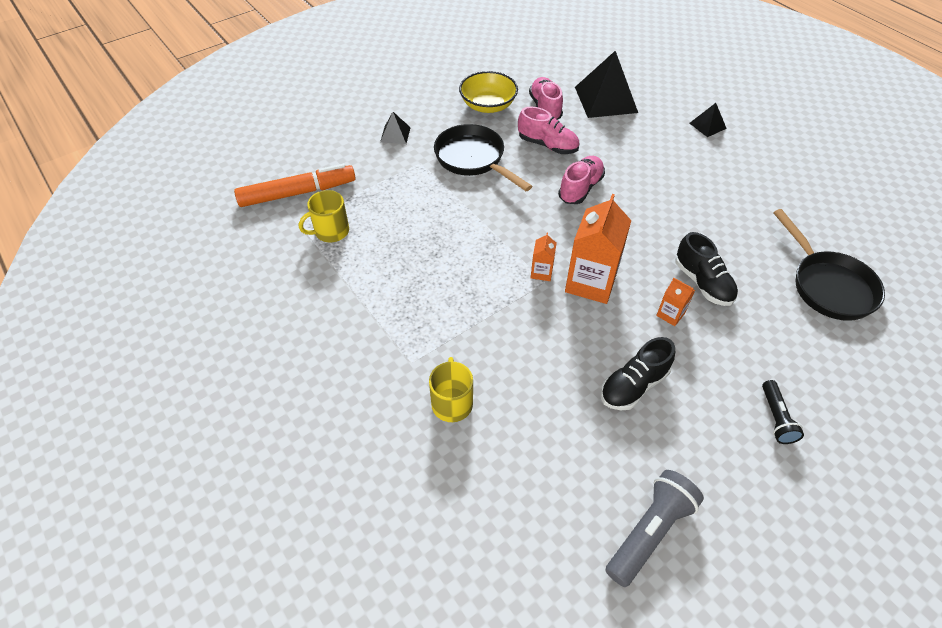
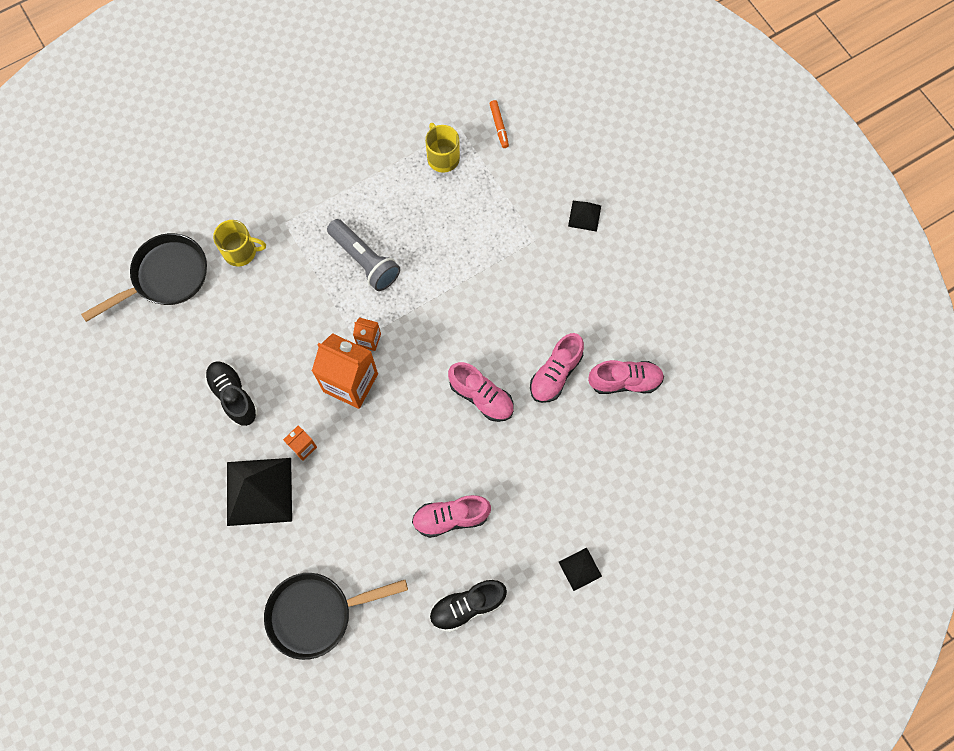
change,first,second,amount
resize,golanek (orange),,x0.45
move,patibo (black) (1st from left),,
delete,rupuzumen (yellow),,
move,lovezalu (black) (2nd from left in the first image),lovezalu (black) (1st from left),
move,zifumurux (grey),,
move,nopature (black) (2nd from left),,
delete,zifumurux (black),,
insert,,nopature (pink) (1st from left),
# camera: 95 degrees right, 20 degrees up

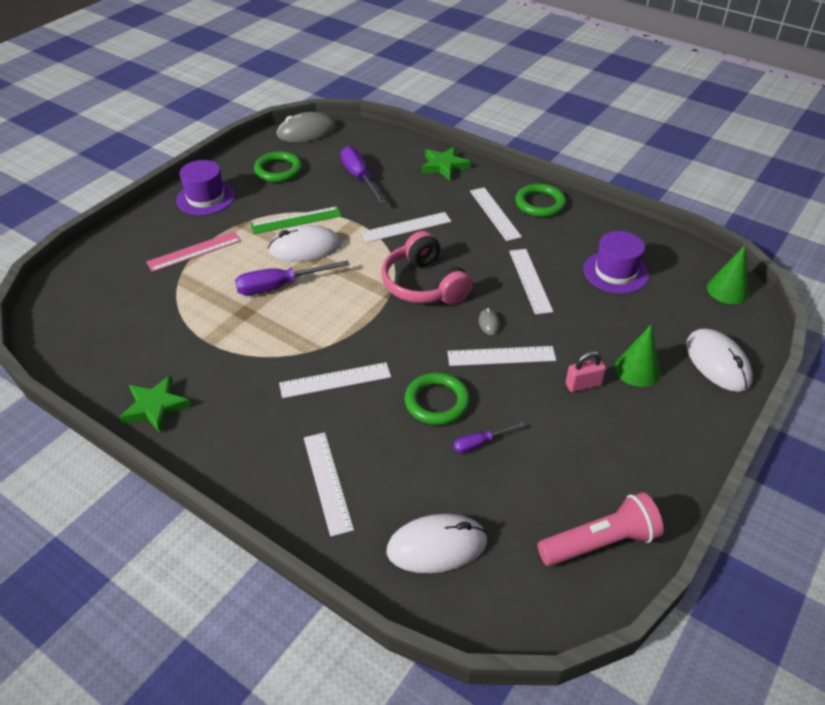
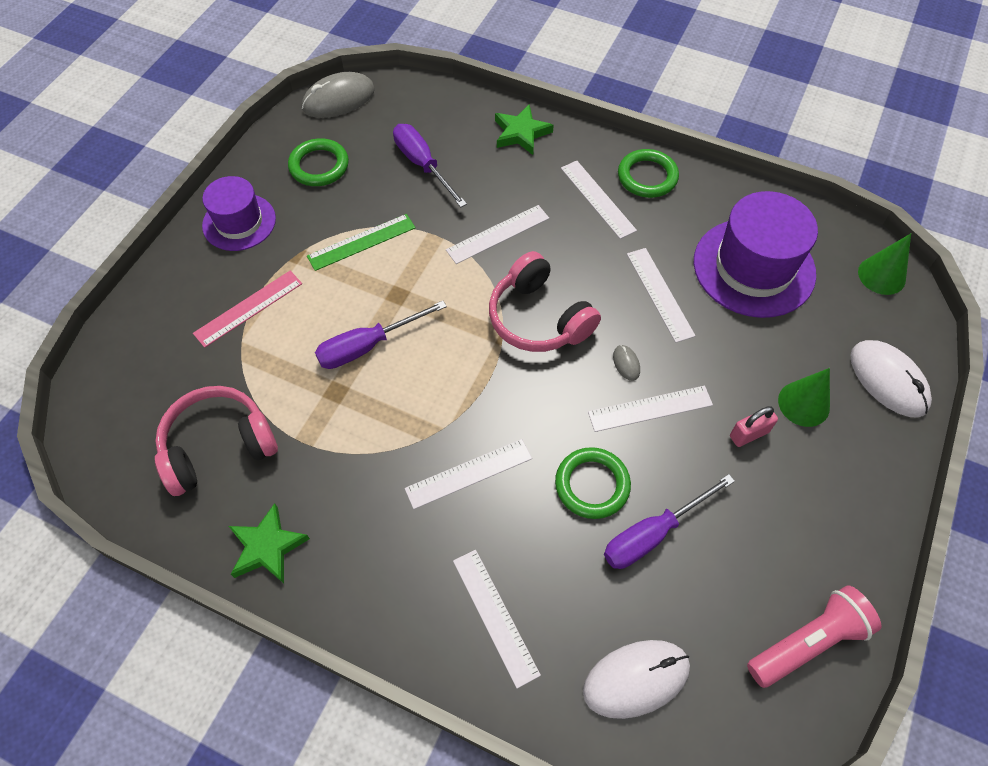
change,first,second,amount
delete,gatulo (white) (1st from left),,
resize,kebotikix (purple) (3rd from left),,x1.79
resize,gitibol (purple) (2nd from left),,x1.61
insert,,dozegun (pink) (1st from left),
# camera: 10 degrees left, 15 degrees up

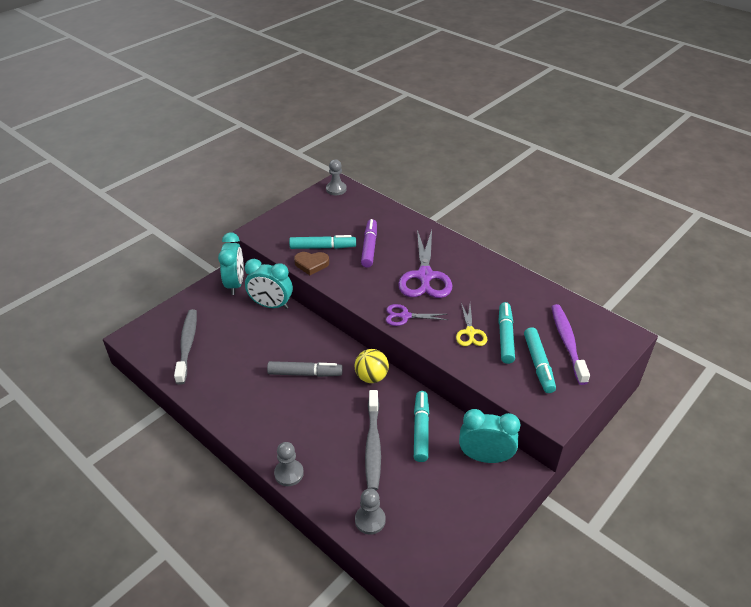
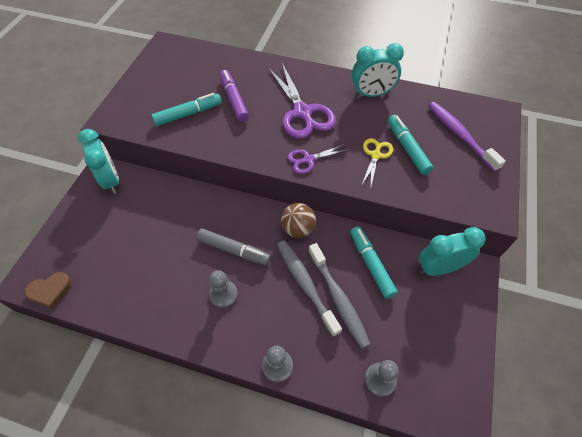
change,first,second,amount
move,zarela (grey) (1st from left),,
move,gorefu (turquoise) (2nd from left),,
rotate,golanek (grey),,45 degrees clockwise
move,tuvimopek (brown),,
move,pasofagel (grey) (2nd from left in the first image),pasofagel (grey) (1st from left),
recolor,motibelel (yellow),motibelel (brown),
rotate,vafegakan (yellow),,135 degrees counterclockwise
delete,golanek (turquoise) (4th from left),,
# camera: 25 degrees left, 15 degrees up

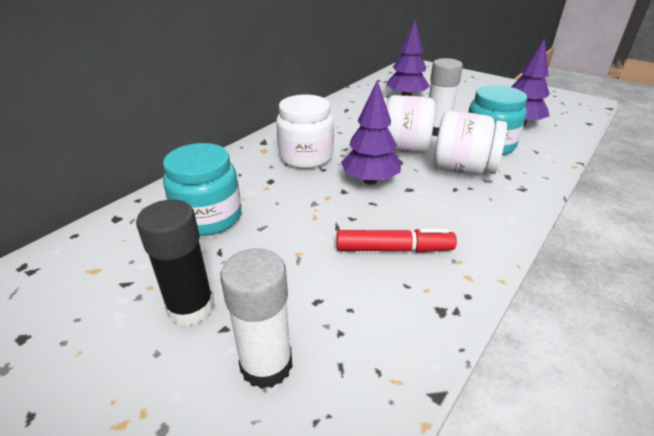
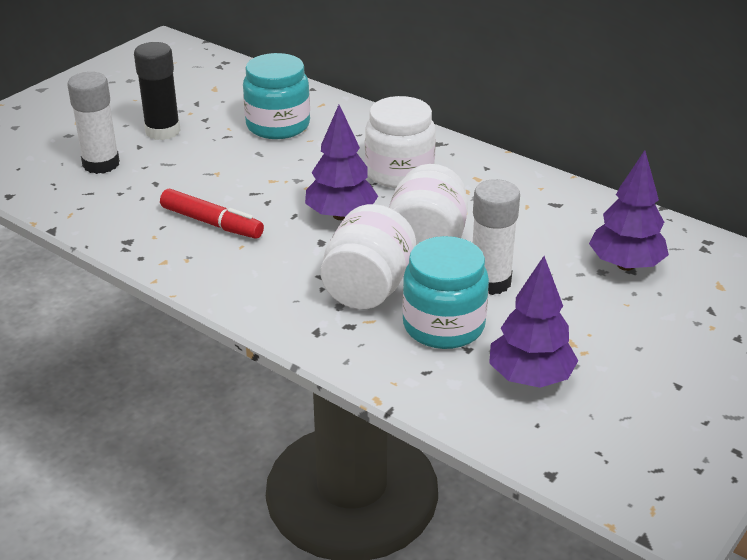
change,first,second,amount
rotate,golanek (red),,60 degrees counterclockwise
# camera: 90 degrees right, 0 degrees up

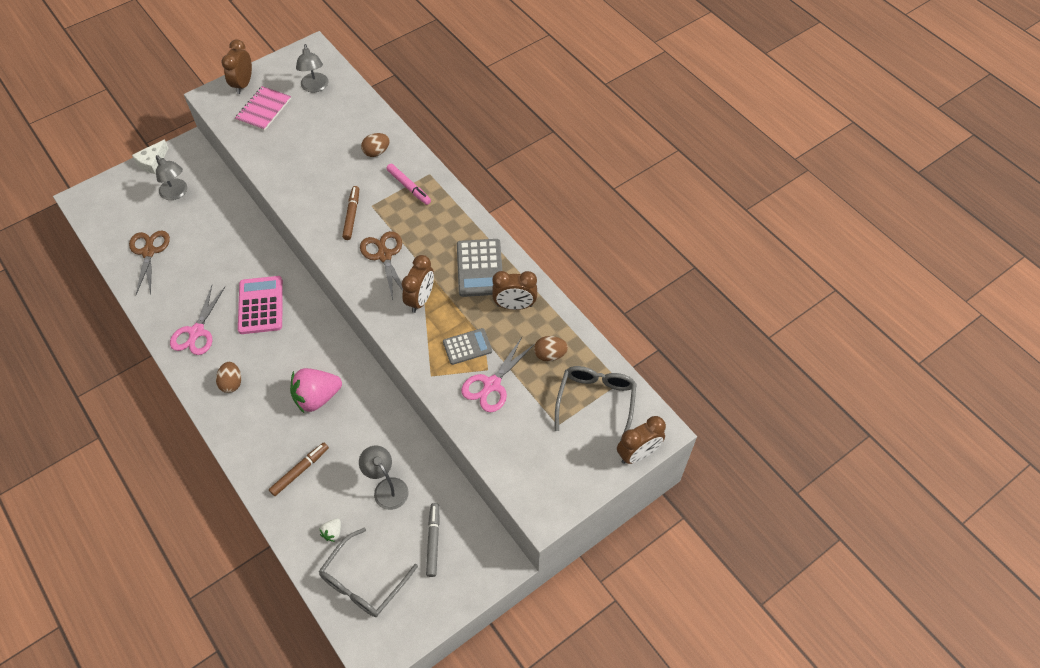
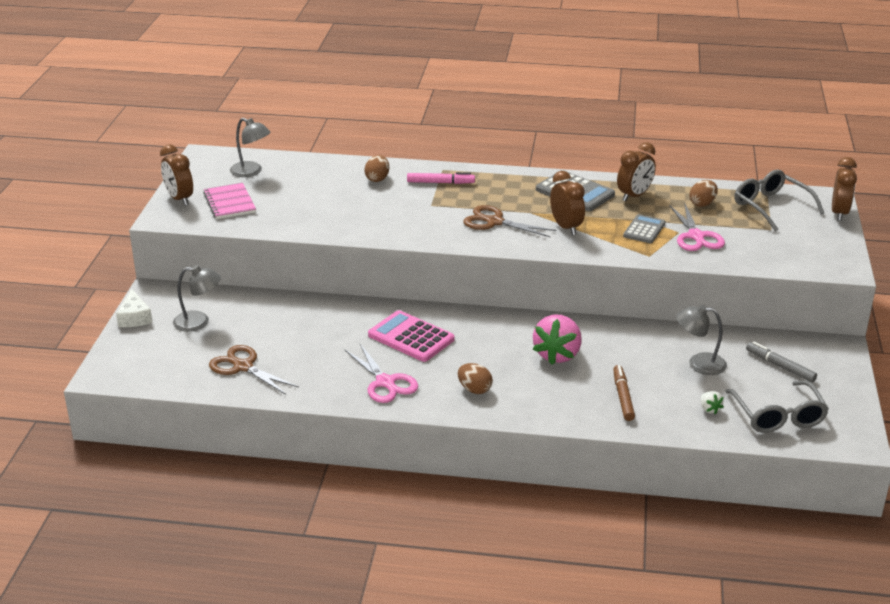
change,first,second,amount
delete,golanek (brown) (2nd from left),,
# camera: 45 degrees left, 25 degrees down

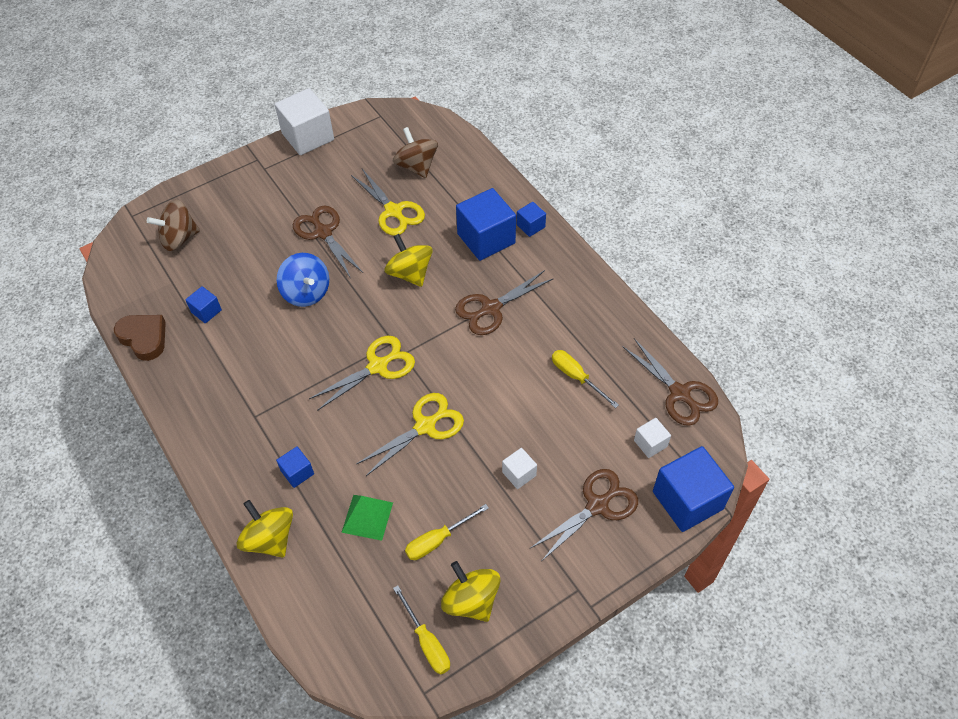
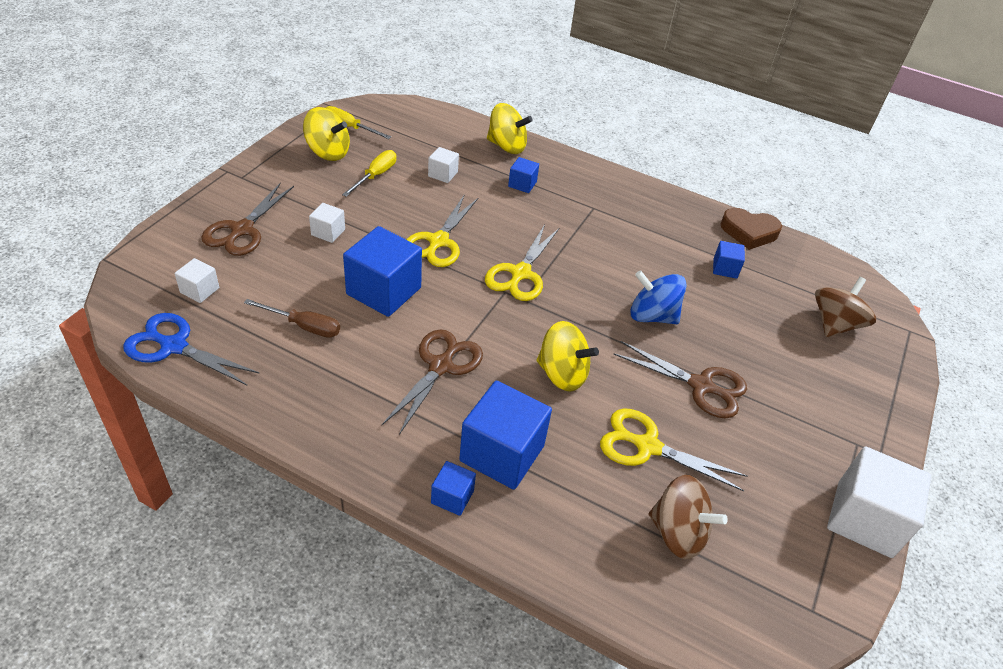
change,first,second,amount
replace,lovezalu (green),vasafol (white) (3rd from left),
recolor,kebotikix (yellow) (3rd from left),kebotikix (brown),
recolor,vafegakan (brown) (4th from left),vafegakan (blue),
move,vasafol (blue) (5th from left in the first image),vasafol (blue) (1st from left),
# camera: 145 degrees right, 10 degrees down

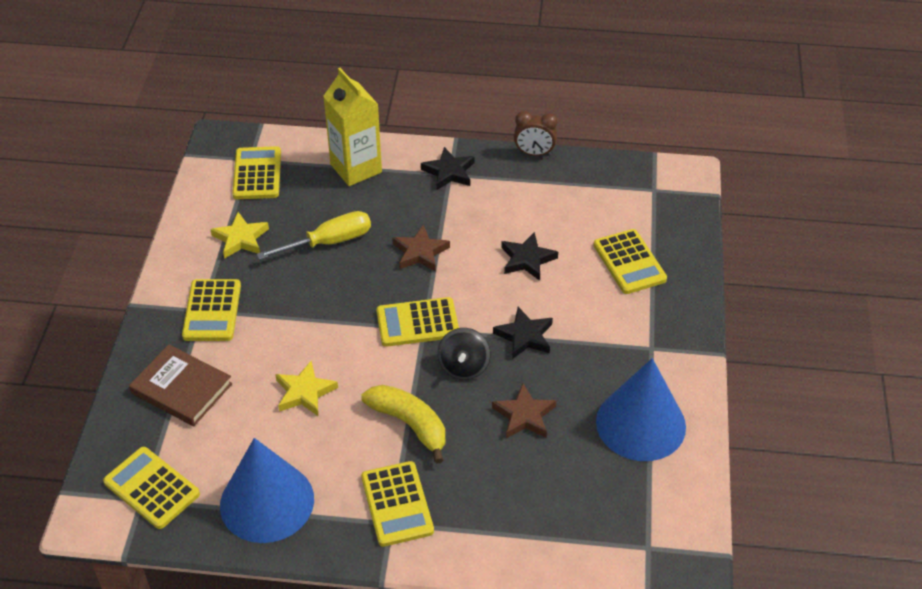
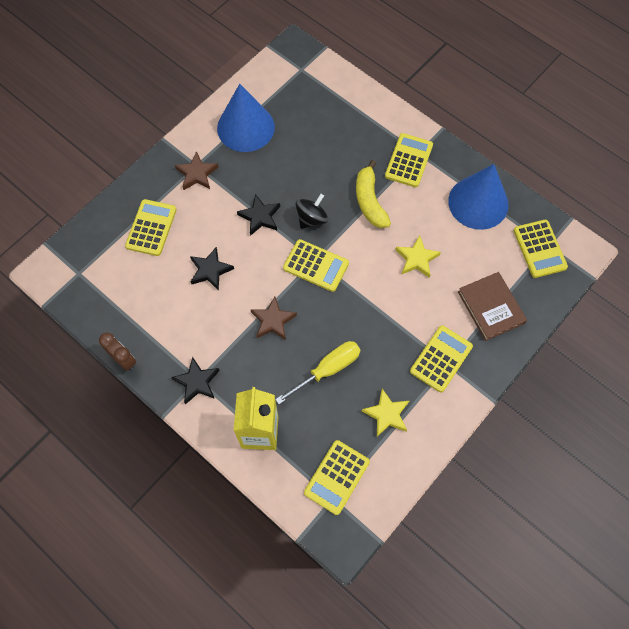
change,first,second,amount
rotate,kebotikix (yellow),,135 degrees clockwise
move,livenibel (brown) (2nd from left in the first image),livenibel (brown) (1st from left),
# camera: 145 degrees left, 20 degrees up

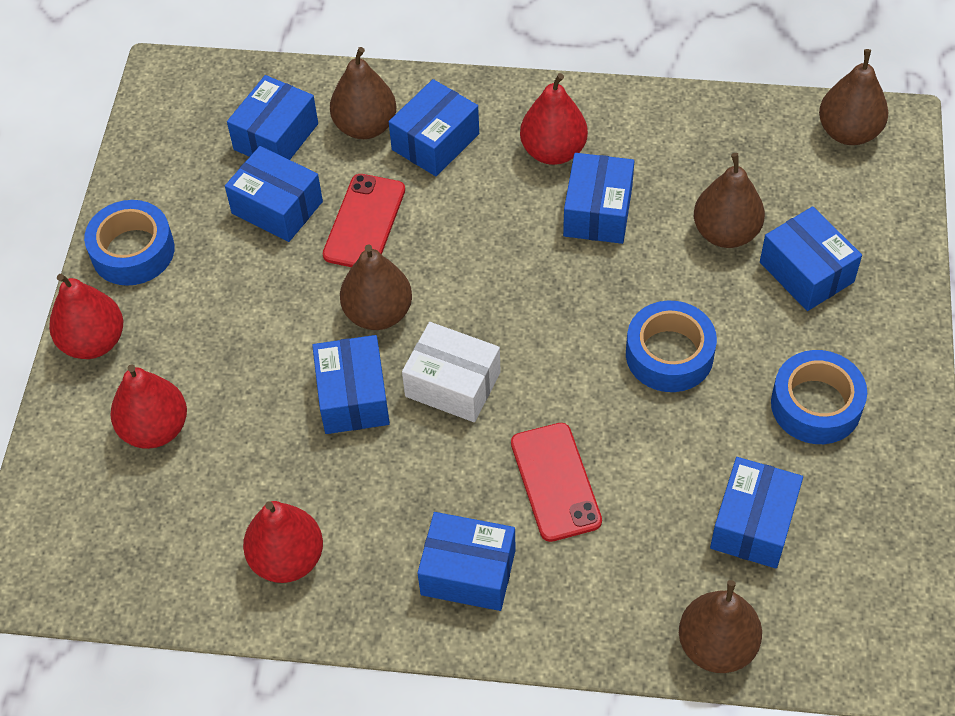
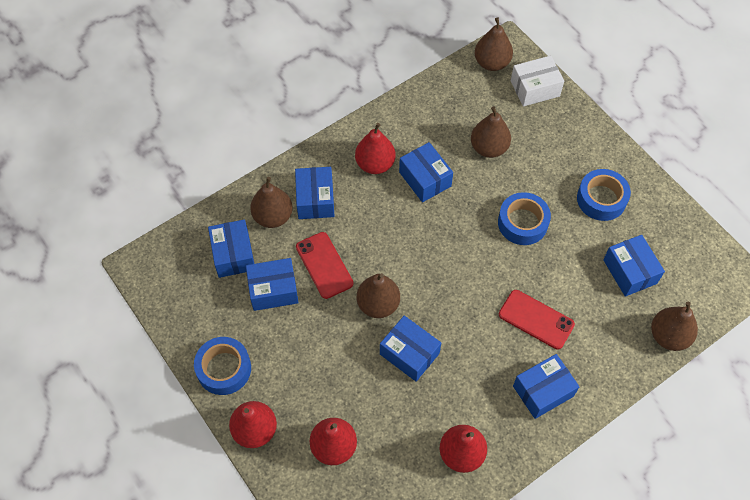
change,first,second,amount
move,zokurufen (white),,
delete,zokurufen (blue) (8th from left),,
# camera: 45 degrees left, 5 degrees up

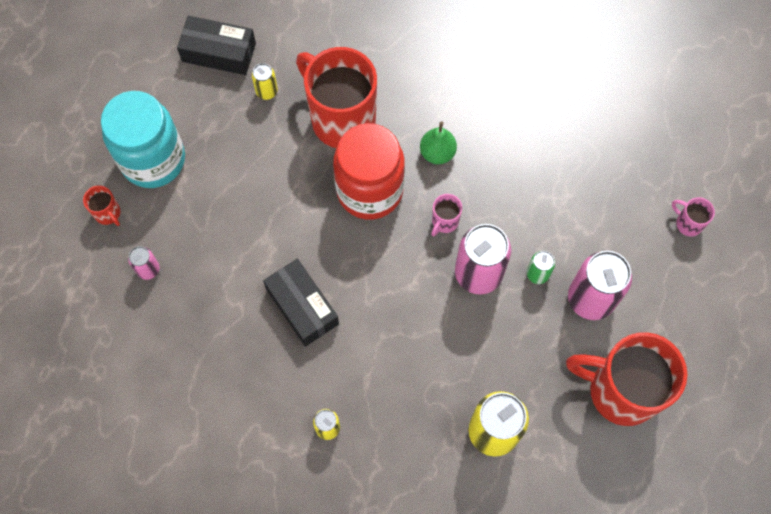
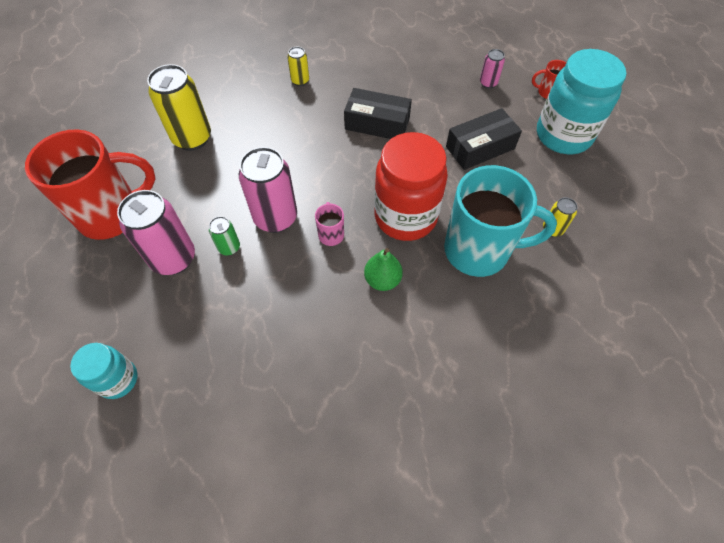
change,first,second,amount
move,zokurufen (black) (1st from left in the first image),zokurufen (black) (2nd from left),
recolor,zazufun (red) (2nd from left),zazufun (turquoise),
replace,zazufun (pink) (2nd from left),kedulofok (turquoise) (1st from left),
# camera: 140 degrees right, 10 degrees down

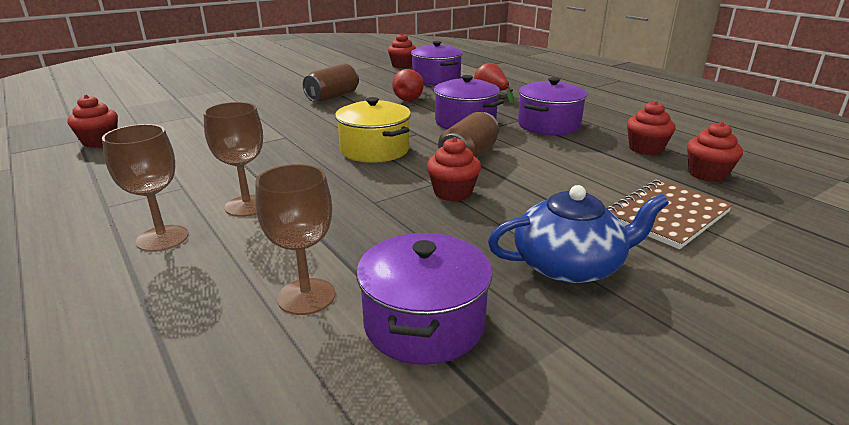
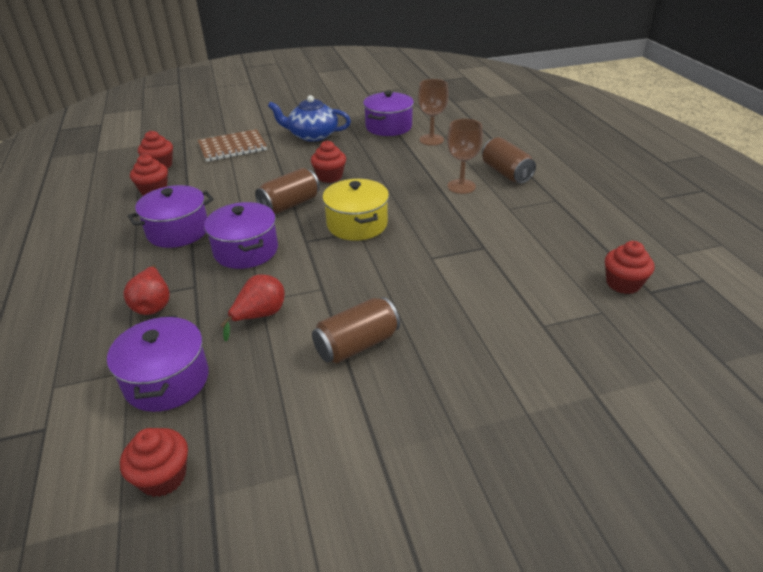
change,first,second,amount
replace,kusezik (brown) (1st from left),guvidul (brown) (3rd from left),
# camera: 160 degrees left, 10 degrees up

